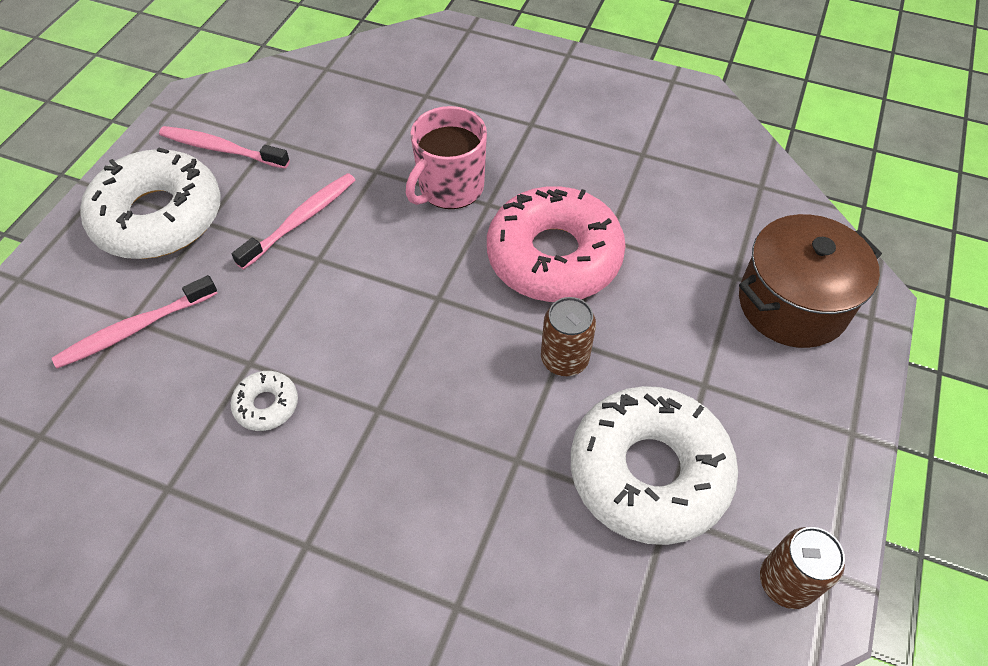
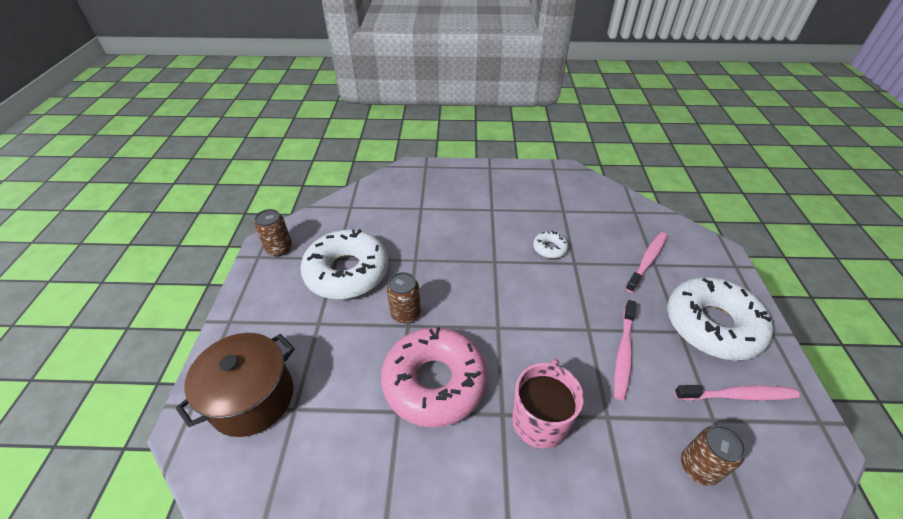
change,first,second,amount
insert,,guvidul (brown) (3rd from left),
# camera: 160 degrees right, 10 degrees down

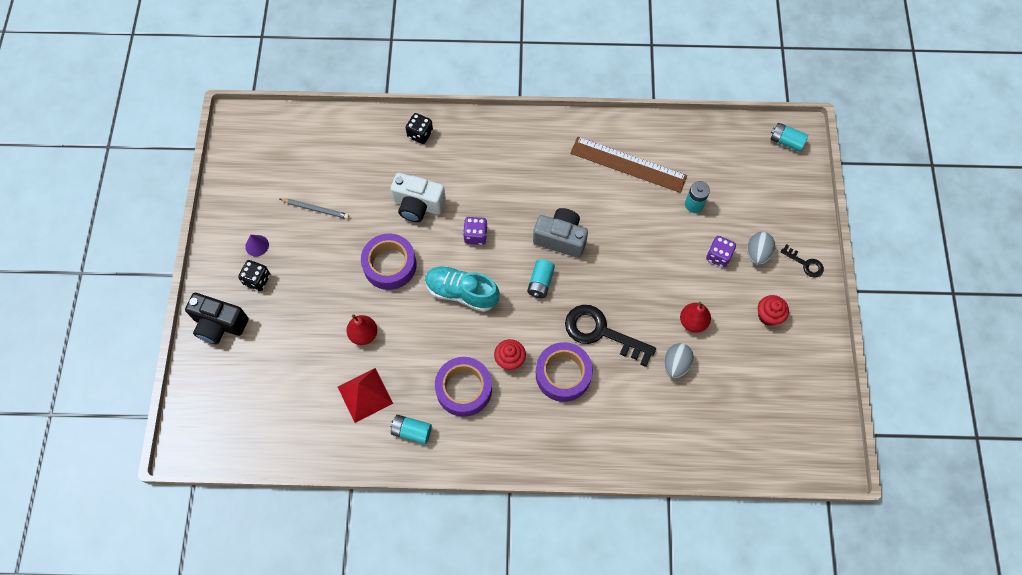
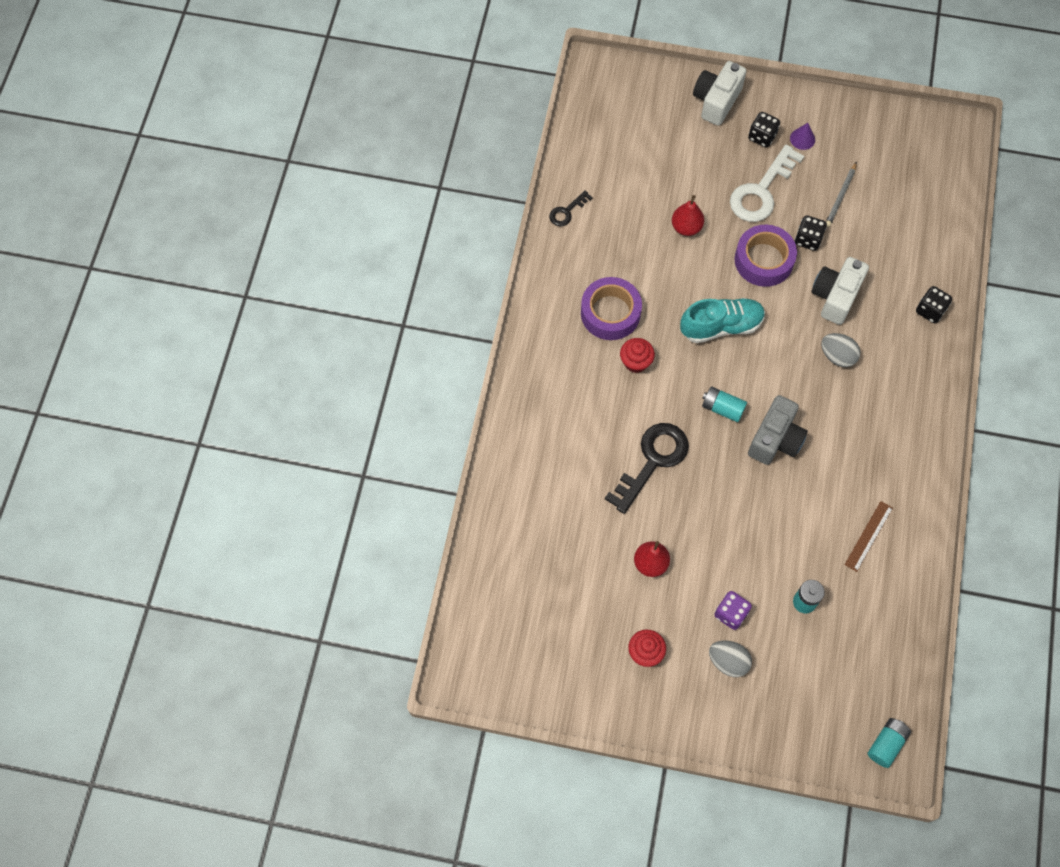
change,first,second,amount
recolor,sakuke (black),sakuke (white) (1st from left),
delete,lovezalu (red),,
delete,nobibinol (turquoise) (1st from left),,
rotate,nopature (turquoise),,45 degrees clockwise
delete,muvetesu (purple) (1st from left),,
delete,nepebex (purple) (3rd from left),,
resize,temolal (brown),,x0.54
move,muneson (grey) (1st from left in the first image),muneson (grey) (2nd from left),
move,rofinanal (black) (2nd from left in the first image),rofinanal (black) (1st from left),
insert,,rofinanal (white),
insert,,muvetesu (black) (2nd from left),
# camera: 100 degrees right, 0 degrees up

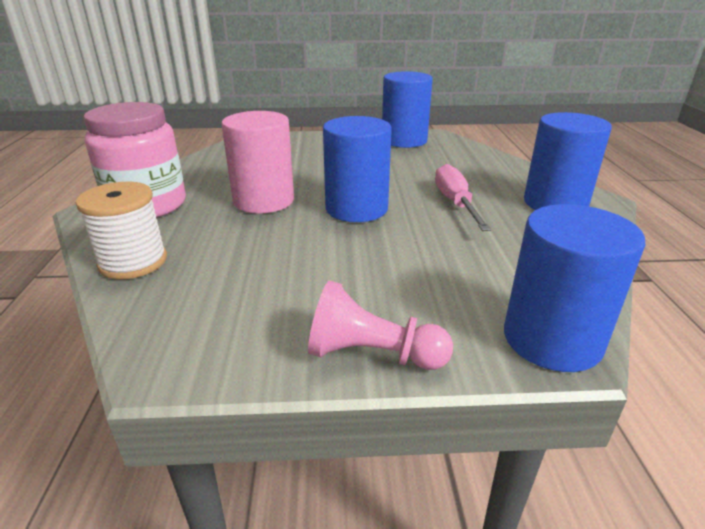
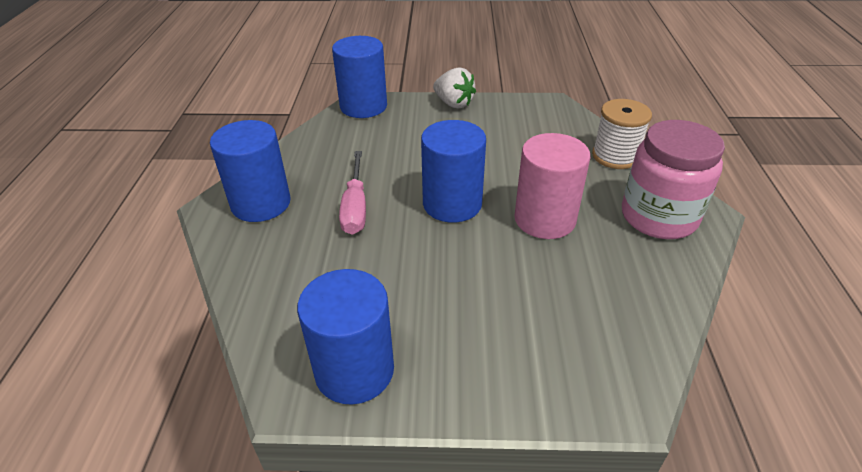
change,first,second,amount
replace,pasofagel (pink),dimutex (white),
# camera: 175 degrees left, 10 degrees up

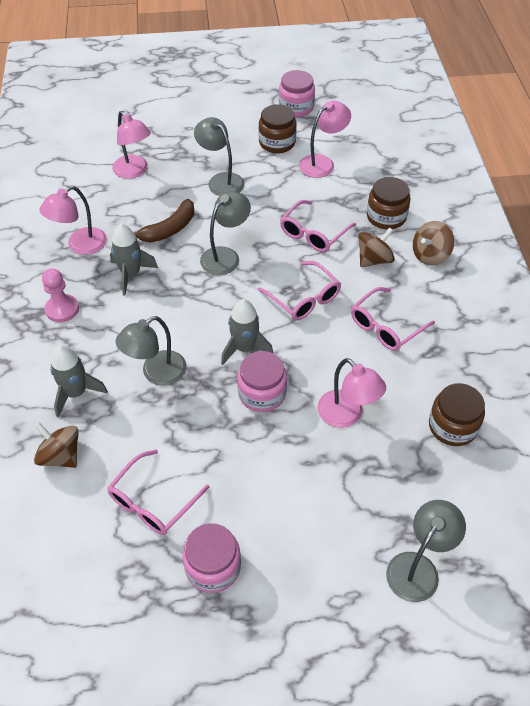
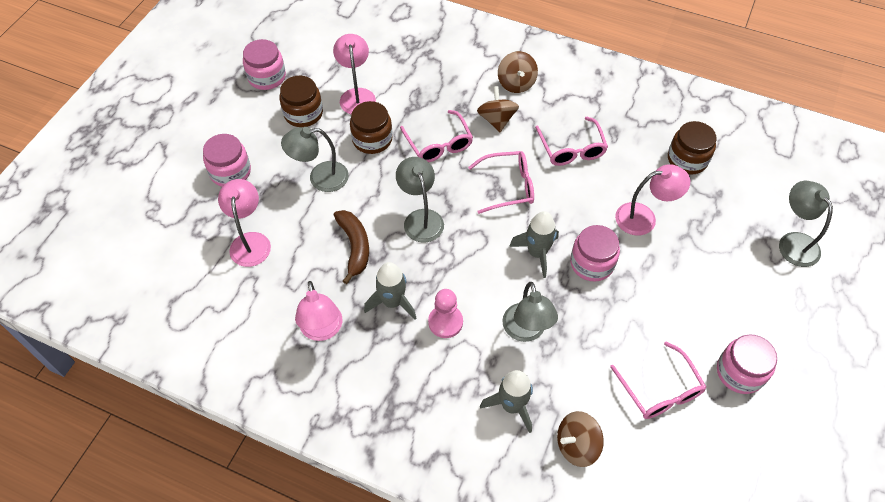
change,first,second,amount
move,pasofagel (pink),,
rotate,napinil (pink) (2nd from left in the first image),napinil (pink) (1st from left),90 degrees counterclockwise
move,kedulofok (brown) (2nd from left),,
insert,,kedulofok (pink) (1st from left),
# camera: 60 degrees left, 5 degrees up

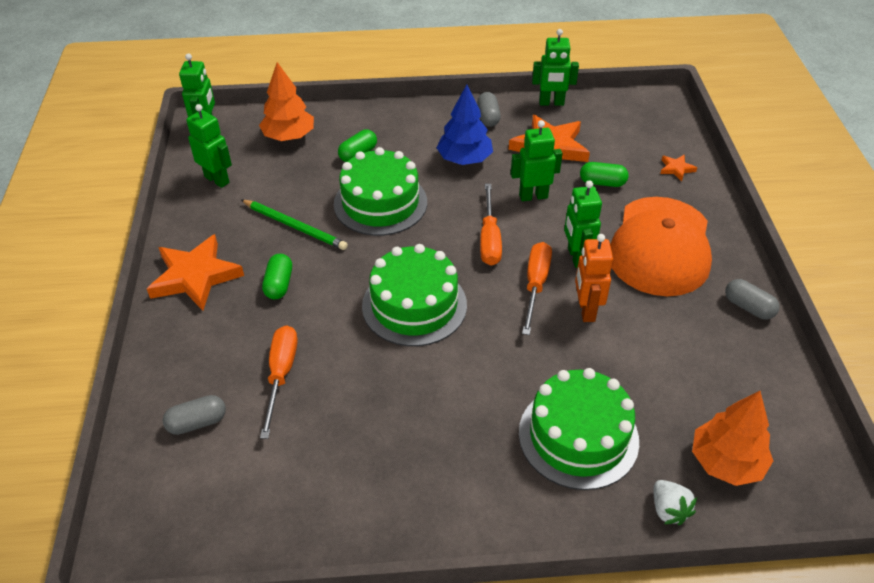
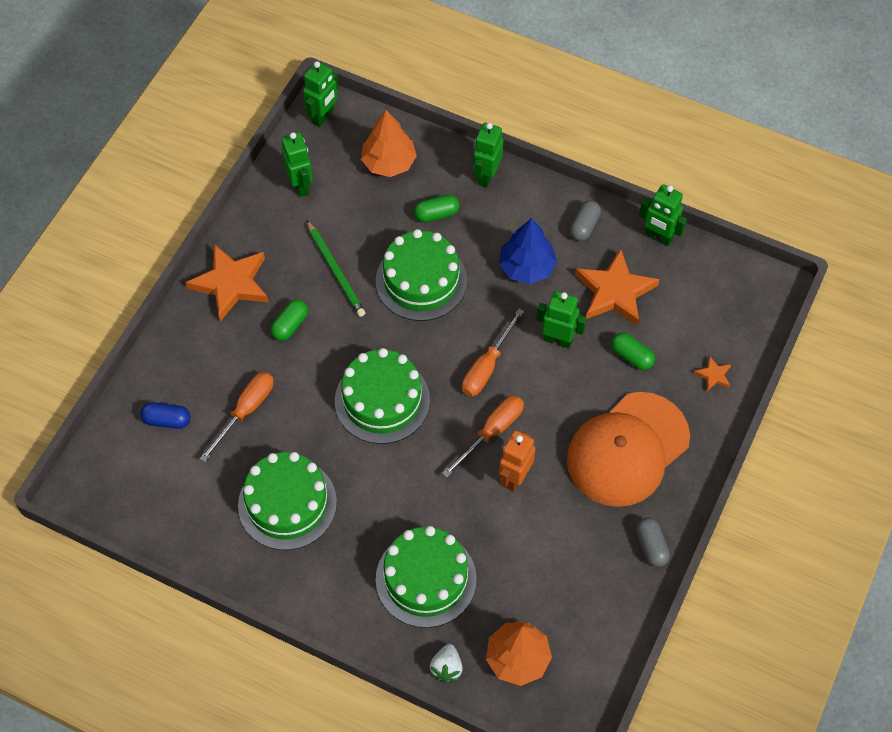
change,first,second,amount
recolor,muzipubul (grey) (1st from left),muzipubul (blue),
move,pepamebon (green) (5th from left in the first image),pepamebon (green) (3rd from left),
insert,,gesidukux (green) (1st from left),
# camera: 30 degrees right, 15 degrees up

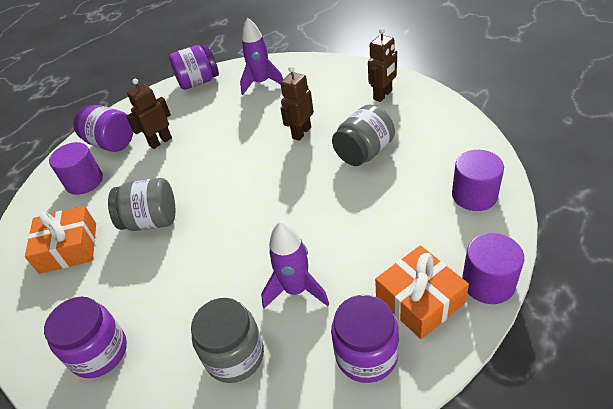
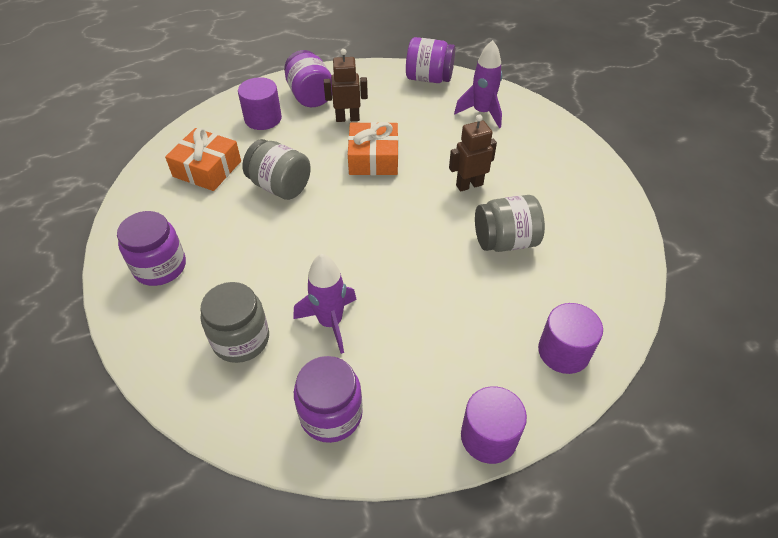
change,first,second,amount
delete,pepamebon (brown) (3rd from left),,
move,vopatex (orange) (2nd from left),,
# camera: 30 degrees right, 5 degrees up

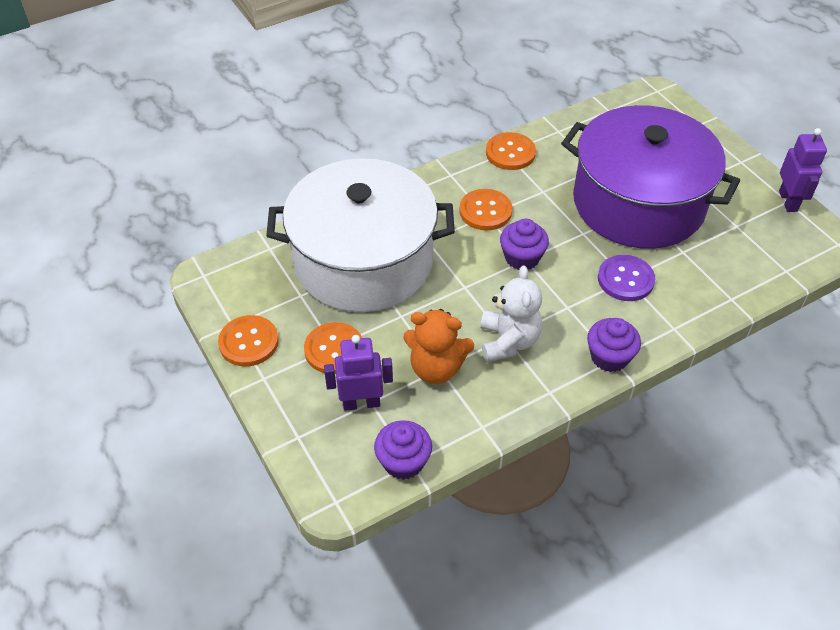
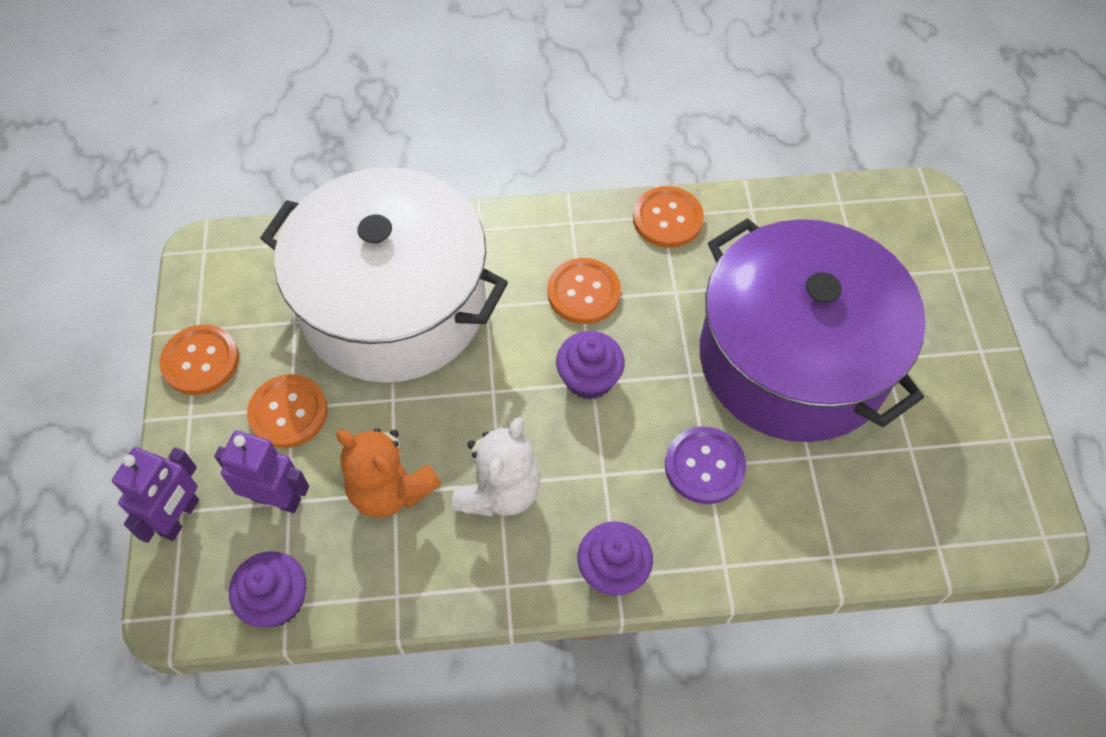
change,first,second,amount
move,pepamebon (purple) (2nd from left in the first image),pepamebon (purple) (1st from left),
# camera: 25 degrees right, 10 degrees up

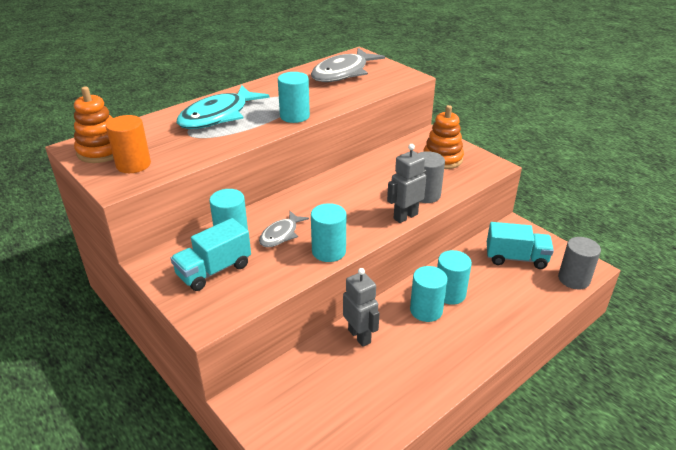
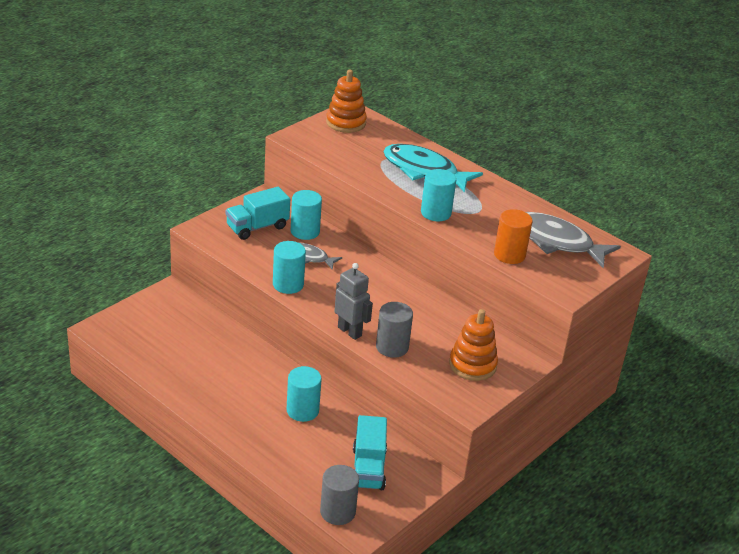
change,first,second,amount
move,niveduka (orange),,
rotate,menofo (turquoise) (1st from left),,75 degrees counterclockwise
delete,pepamebon (grey) (1st from left),,
delete,niveduka (turquoise) (4th from left),,
# camera: 80 degrees right, 0 degrees up

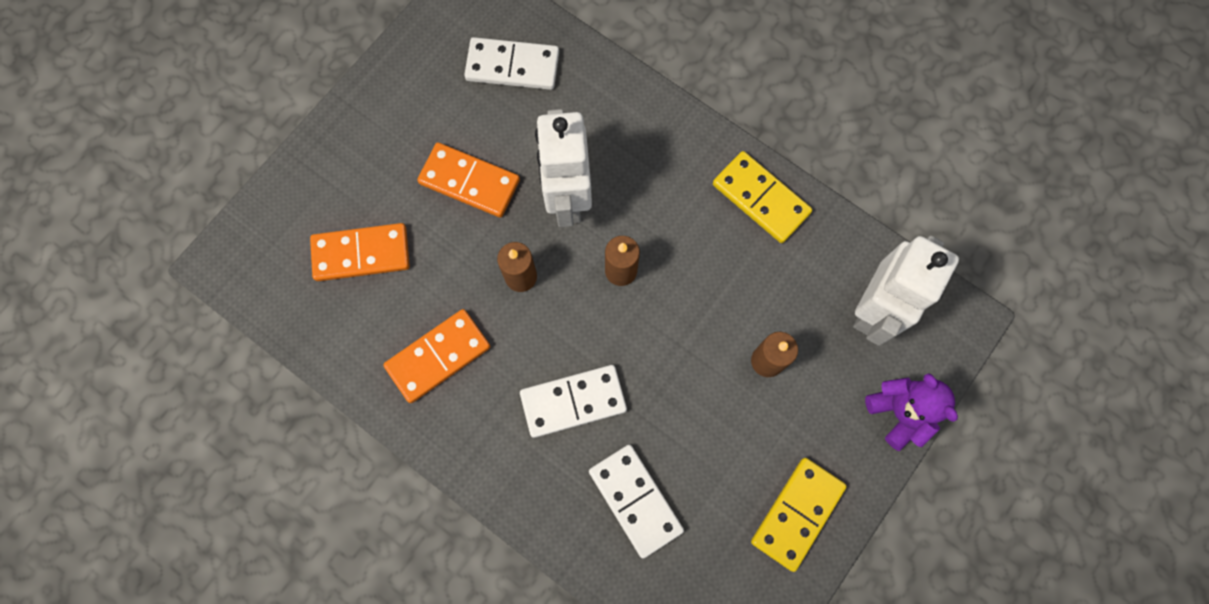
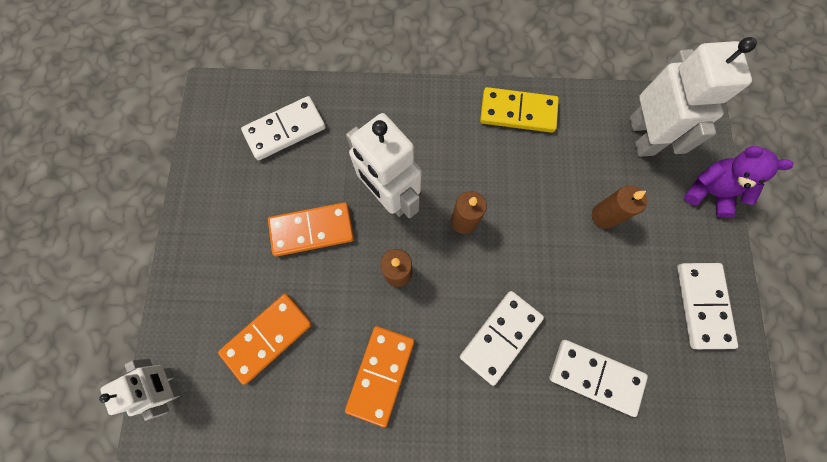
change,first,second,amount
recolor,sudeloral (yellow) (2nd from left),sudeloral (white) (4th from left),
insert,,pepamebon (white) (1st from left),
# camera: 35 degrees left, 0 degrees up

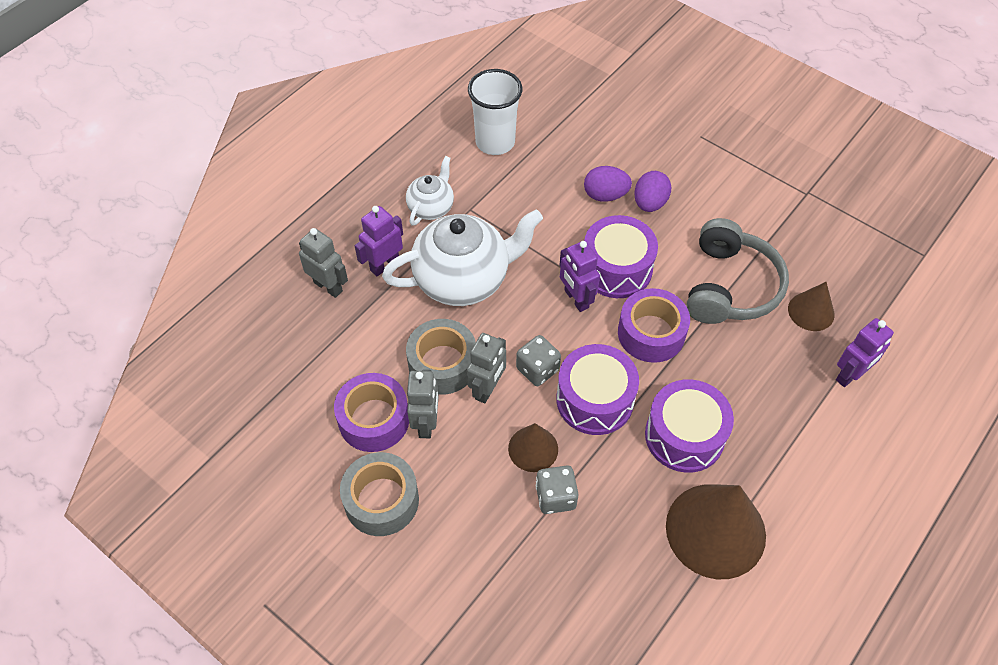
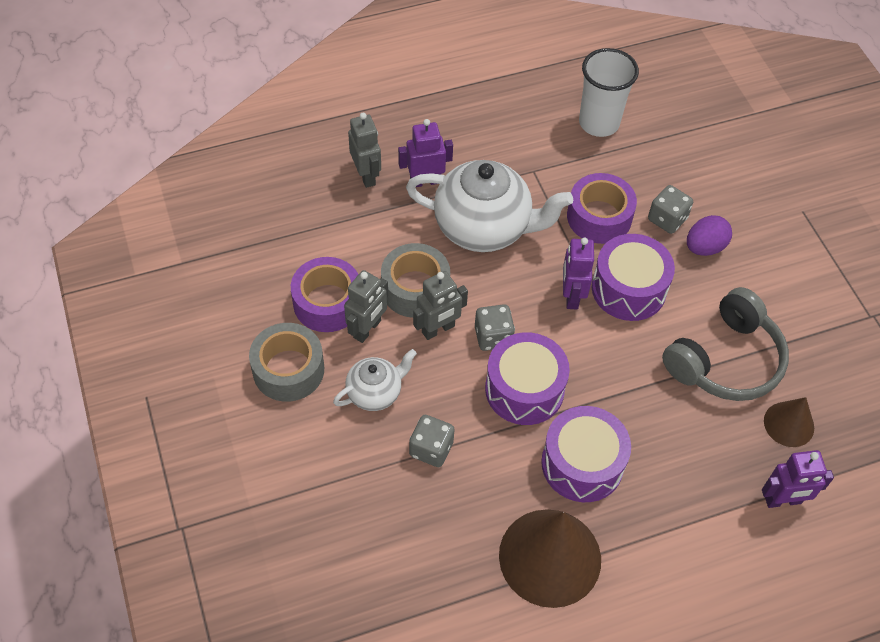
change,first,second,amount
move,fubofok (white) (1st from left),,
delete,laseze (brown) (1st from left),,
replace,muneson (purple) (1st from left),muvetesu (grey) (3rd from left),
move,nepebex (purple) (2nd from left),,
# camera: 30 degrees right, 0 degrees up

